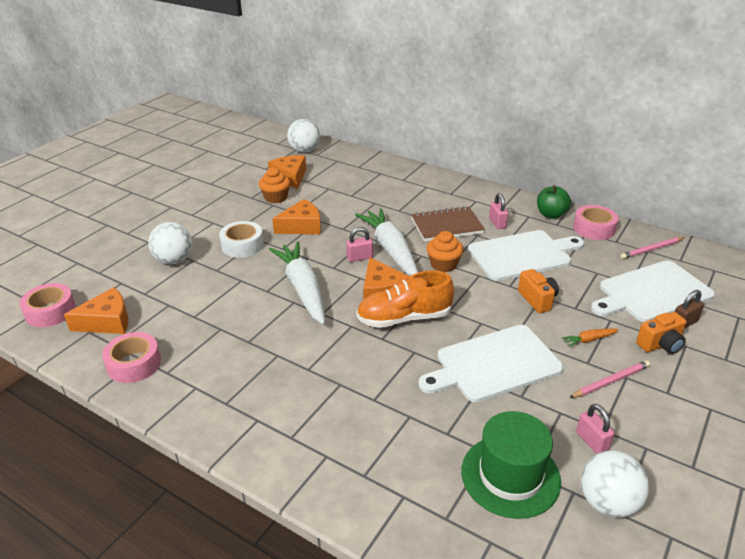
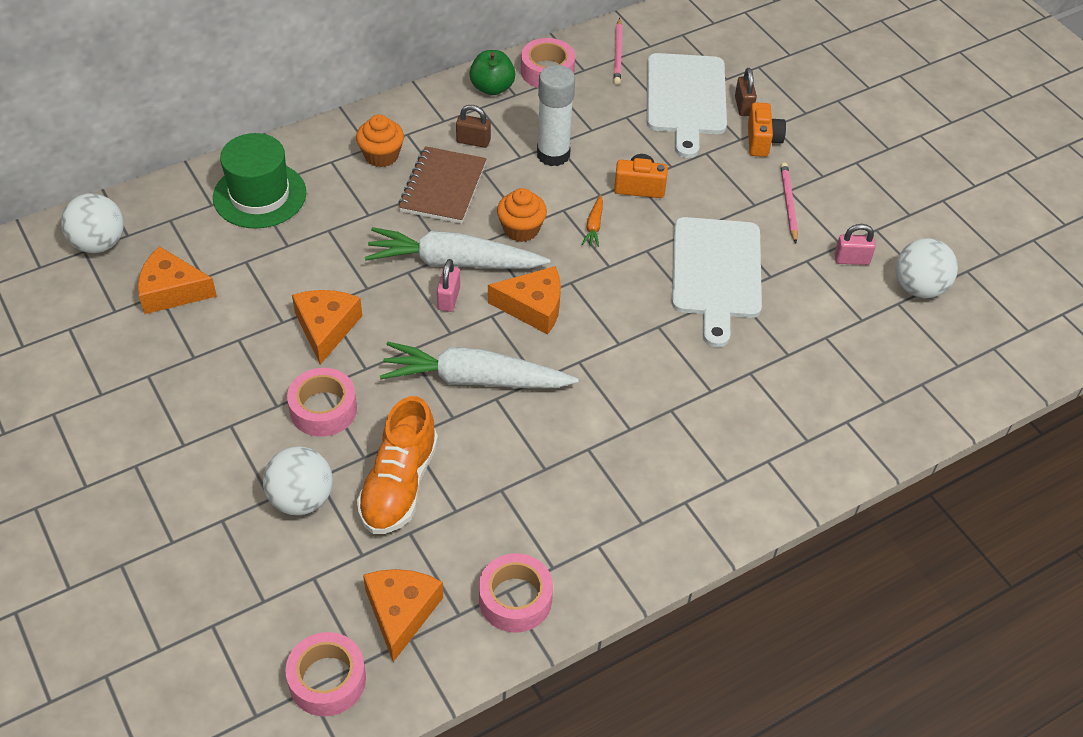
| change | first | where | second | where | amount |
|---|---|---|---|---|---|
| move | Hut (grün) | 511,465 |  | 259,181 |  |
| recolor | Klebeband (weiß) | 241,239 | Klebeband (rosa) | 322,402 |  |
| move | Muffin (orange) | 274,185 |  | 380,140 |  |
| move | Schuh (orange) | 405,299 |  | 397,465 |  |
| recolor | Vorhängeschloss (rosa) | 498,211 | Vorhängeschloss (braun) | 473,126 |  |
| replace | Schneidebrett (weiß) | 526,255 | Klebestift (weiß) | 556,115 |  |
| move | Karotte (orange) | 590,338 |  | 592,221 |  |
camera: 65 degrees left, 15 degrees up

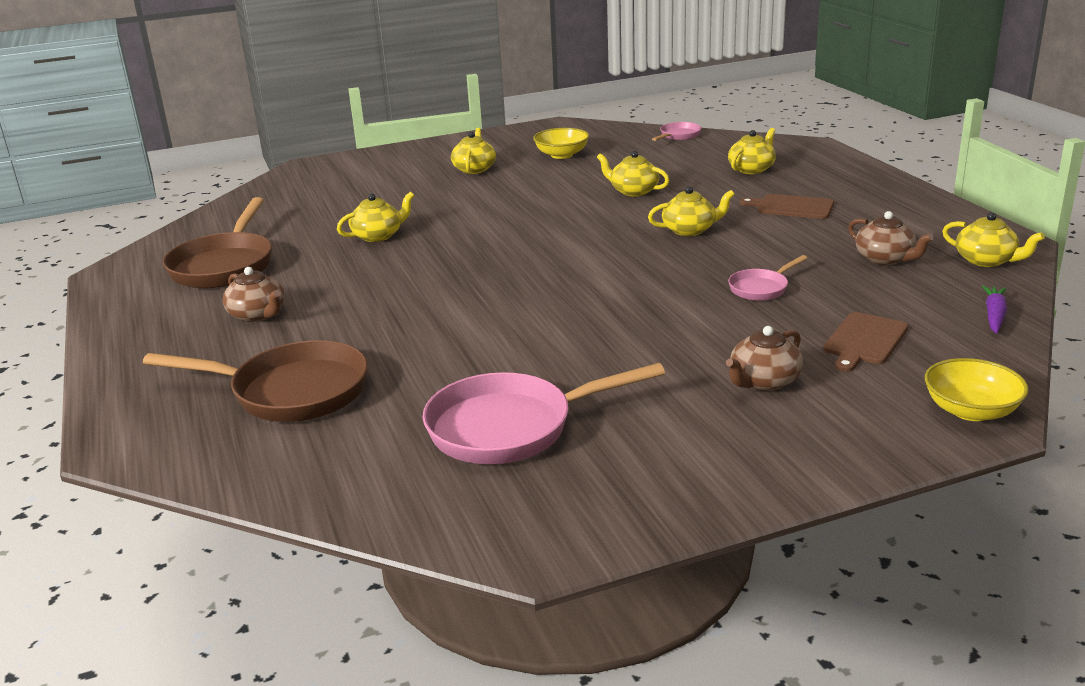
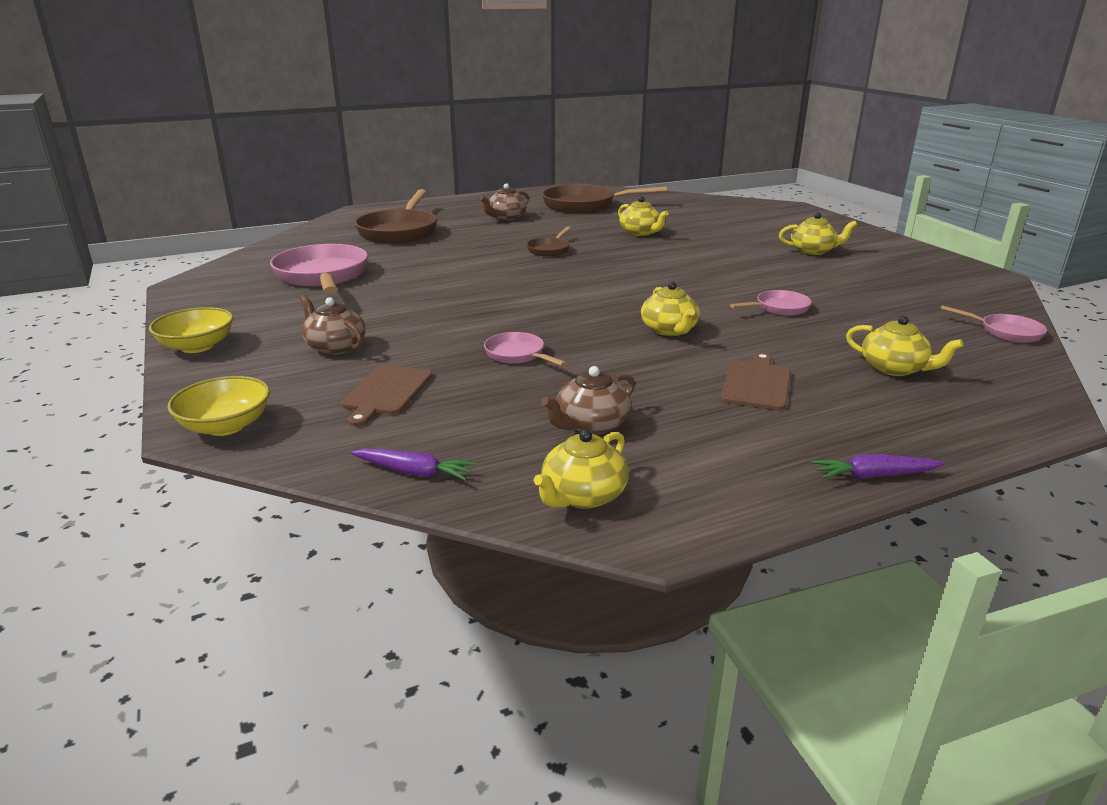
| change | first | where | second | where | amount |
|---|---|---|---|---|---|
| move | Schüssel (gelb) | 561,143 |  | 191,330 |  |
| rotate | Schneidebrett (braun) | 865,342 |  | 386,396 | 105 degrees counterclockwise |
| insert |  |  | Pfanne (braun) | 548,241 |  |
| replace | Teekanne (gelb) | 633,174 | Pfanne (rosa) | 771,303 |  |
| insert |  |  | Karotte (lila) | 877,466 |  |
camera: 85 degrees right, 0 degrees up

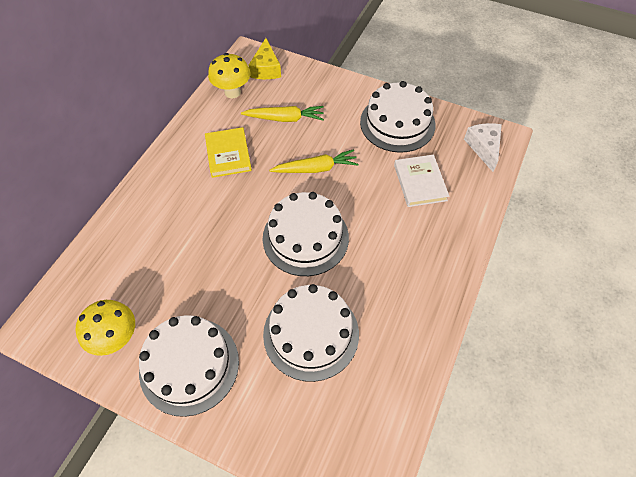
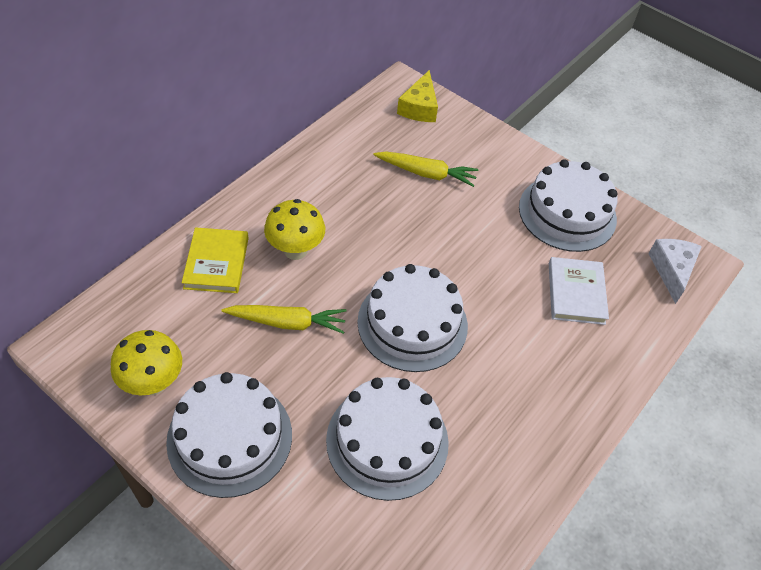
| change | first | where | second | where | amount |
|---|---|---|---|---|---|
| move | Buch (gelb) | 228,152 |  | 215,260 |  |
| move | Karotte (gelb) | 314,161 |  | 284,319 |  |
| move | Pilz (gelb) | 229,75 |  | 294,229 |  |
camera: 10 degrees right, 5 degrees down

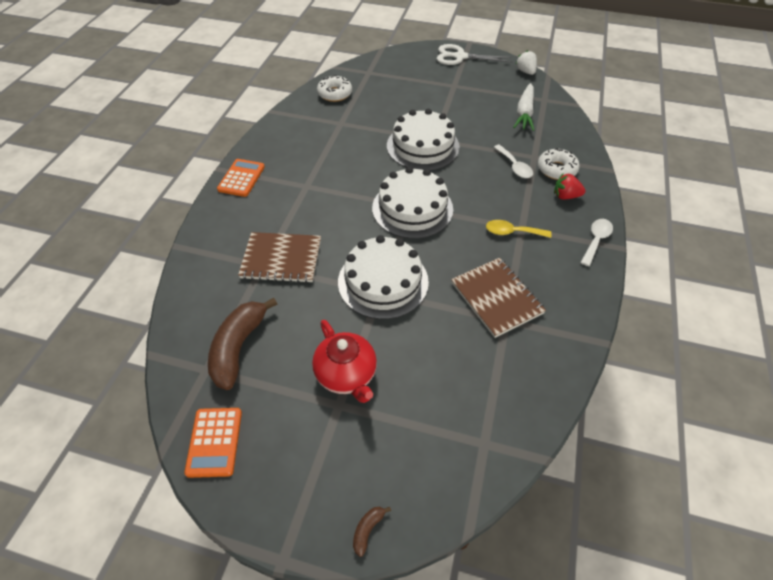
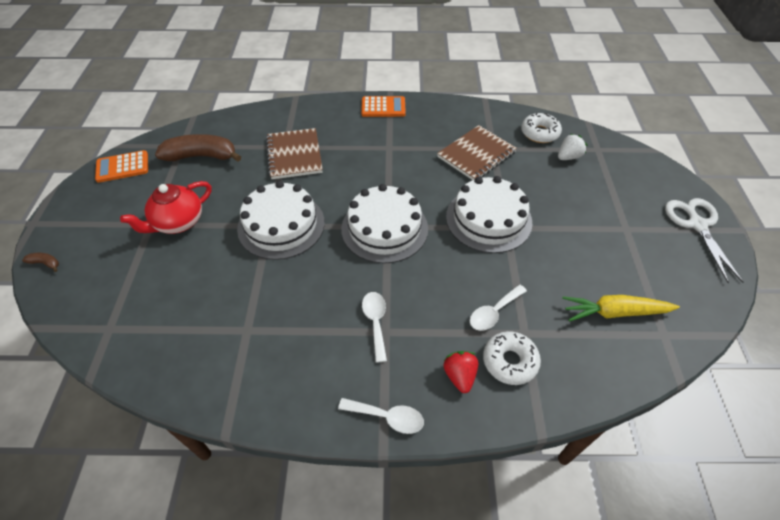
| change | first | where | second | where | amount |
|---|---|---|---|---|---|
| recolor | Löffel (gelb) | 519,229 | Löffel (weiß) | 374,327 |  |
| move | Notizbuch (braun) | 498,298 |  | 477,152 |  |
| move | Erdbeere (weiß) | 526,62 |  | 572,147 |  |
| recolor | Karotte (weiß) | 523,107 | Karotte (gelb) | 621,308 |  |
camera: 75 degrees right, 0 degrees up

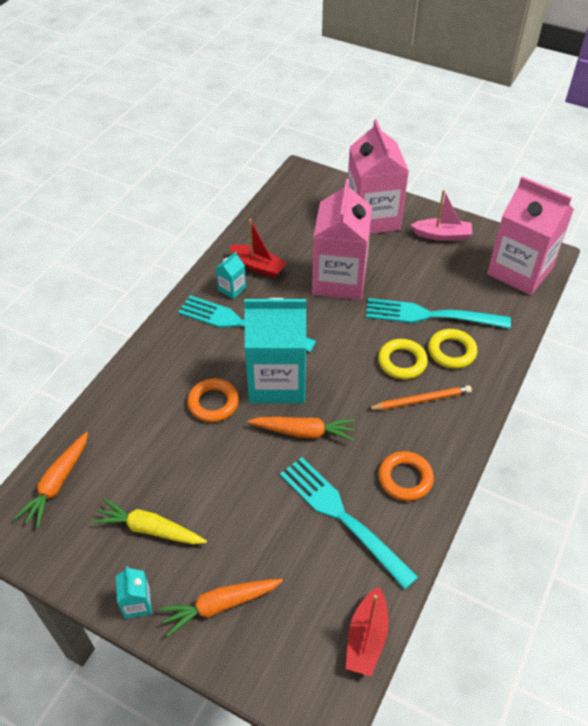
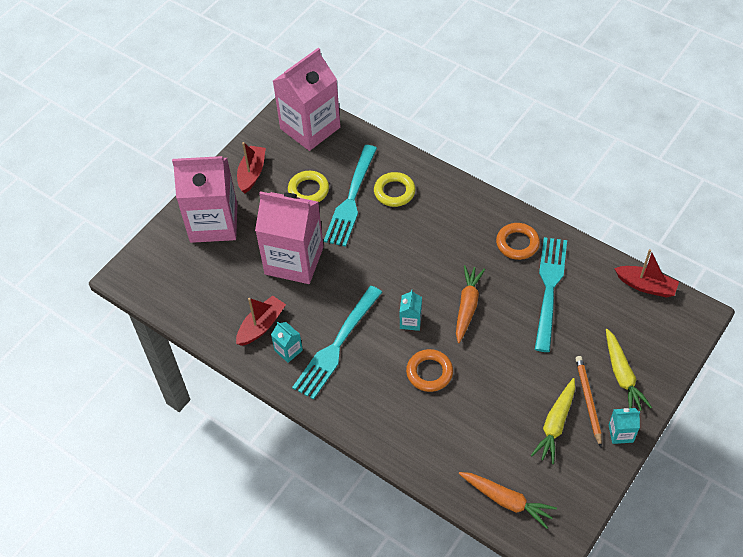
| change | first | where | second | where | amount |
|---|---|---|---|---|---|
| recolor | Boot (rosa) | 442,215 | Boot (rot) | 251,167 |  |
| move | Ring (gelb) | 403,359 |  | 308,187 |  |
| resize | Getränkekarton (türkis) | 275,350 |  | 410,310 | x0.40 |
| rotate | Gabel (türkis) | 349,523 |  | 551,294 | 135 degrees clockwise |
| move | Bleistift (orange) | 420,397 |  | 588,401 |  |
| recolor | Karotte (orange) | 221,608 | Karotte (gelb) | 629,370 |  |
camera: 80 degrees left, 5 degrees up

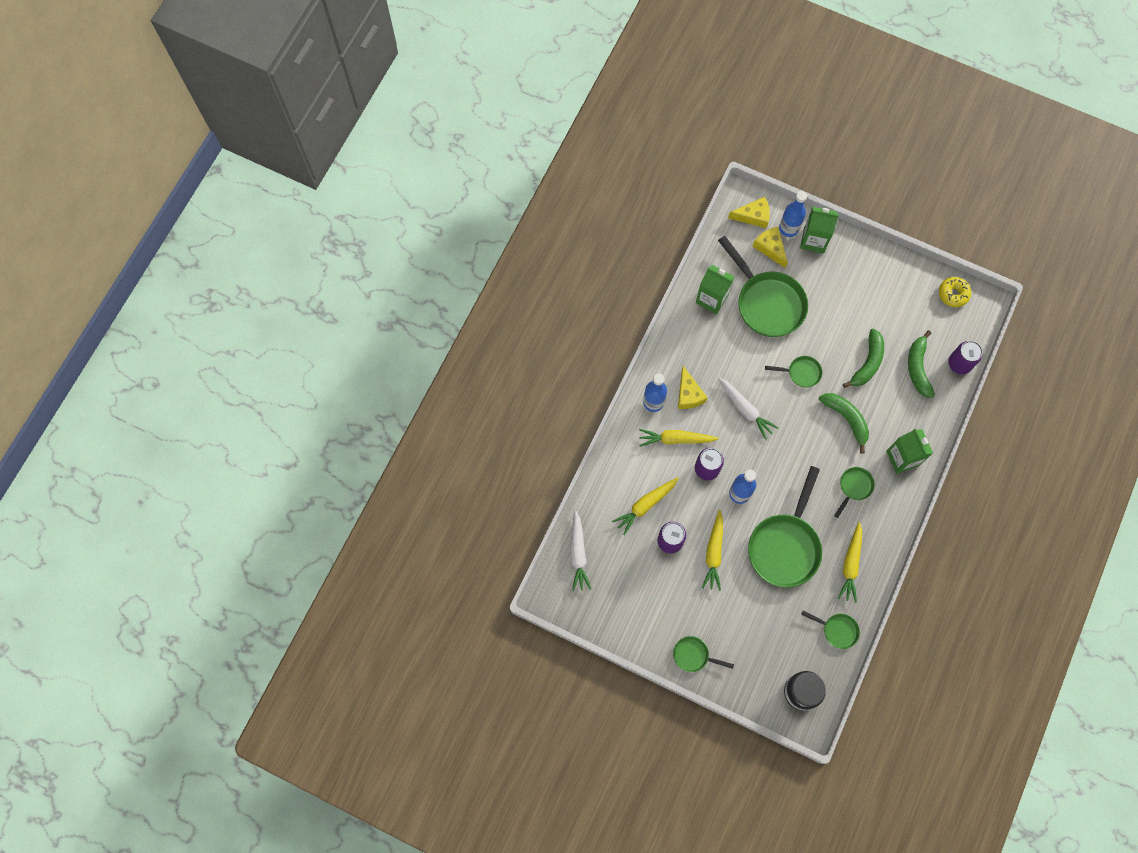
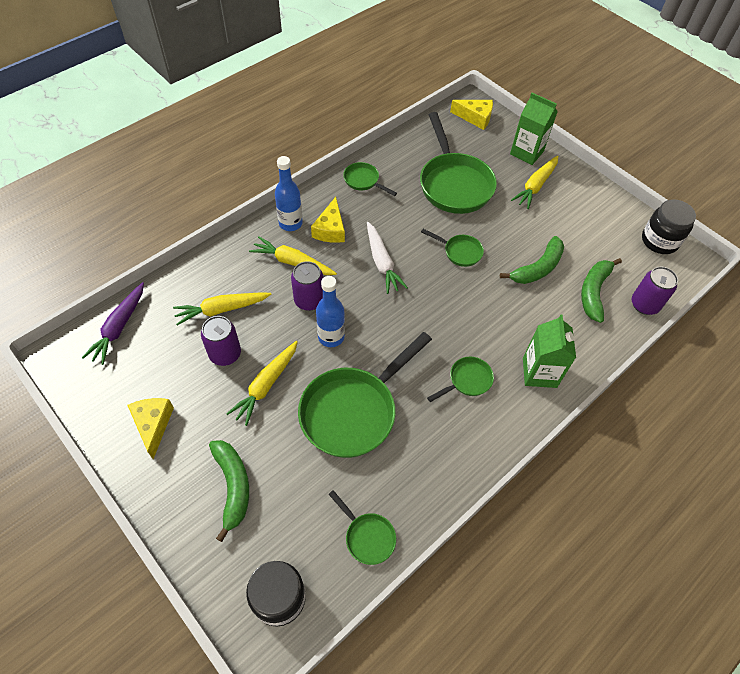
| change | first | where | second | where | amount |
|---|---|---|---|---|---|
| recolor | Karotte (weiß) | 580,550 | Karotte (lila) | 113,323 |  |
| move | Käse (gelb) | 770,247 |  | 150,428 |  |
| move | Banane (grün) | 844,423 |  | 229,491 |  |
| move | Pfanne (grün) | 703,654 |  | 370,179 |  |
| move | Karotte (gelb) | 849,562 |  | 534,182 |  |
| replace | Donut (gelb) | 955,292 | Einmachglas (schwarz) | 669,226 |  |
| delete | Getränkekarton (grün) | 715,289 |  |  |  |
| delete | Flasche (blau) | 793,214 |  |  |  |
camera: 20 degrees right, 15 degrees down

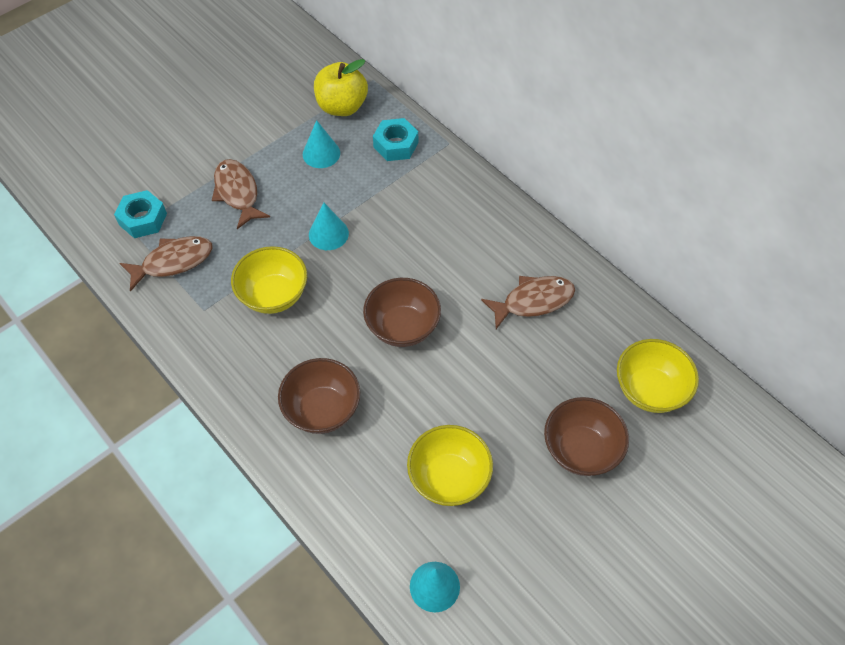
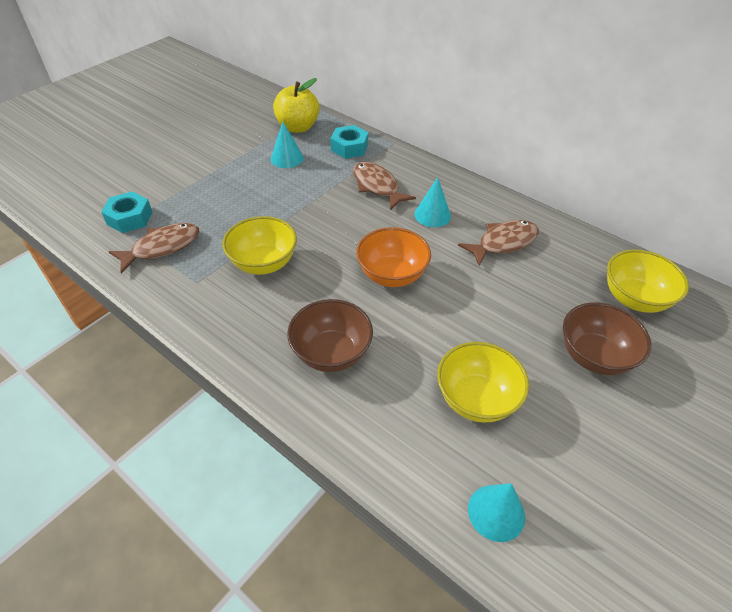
| change | first | where | second | where | amount |
|---|---|---|---|---|---|
| move | Fisch (braun) | 241,194 |  | 384,186 |  |
| recolor | Schüssel (braun) | 402,312 | Schüssel (orange) | 393,257 |  |
| move | Kegel (türkis) | 329,226 |  | 432,202 |  |
camera: 10 degrees left, 10 degrees down

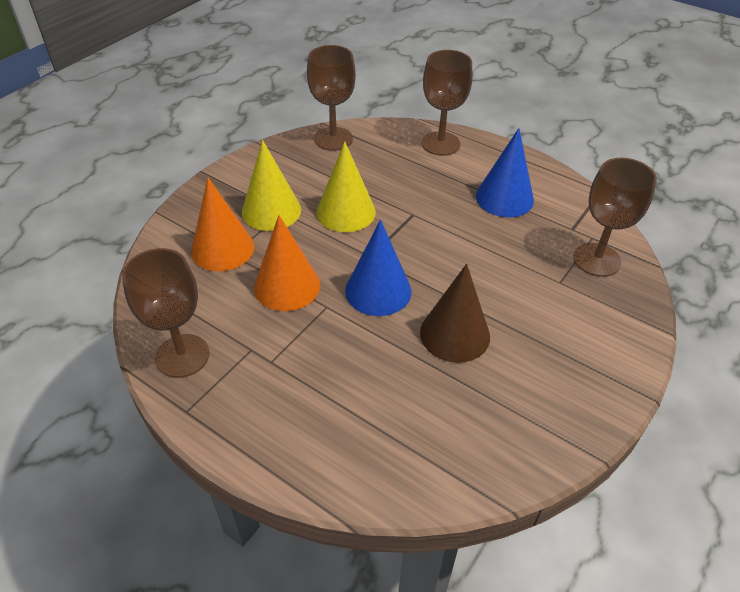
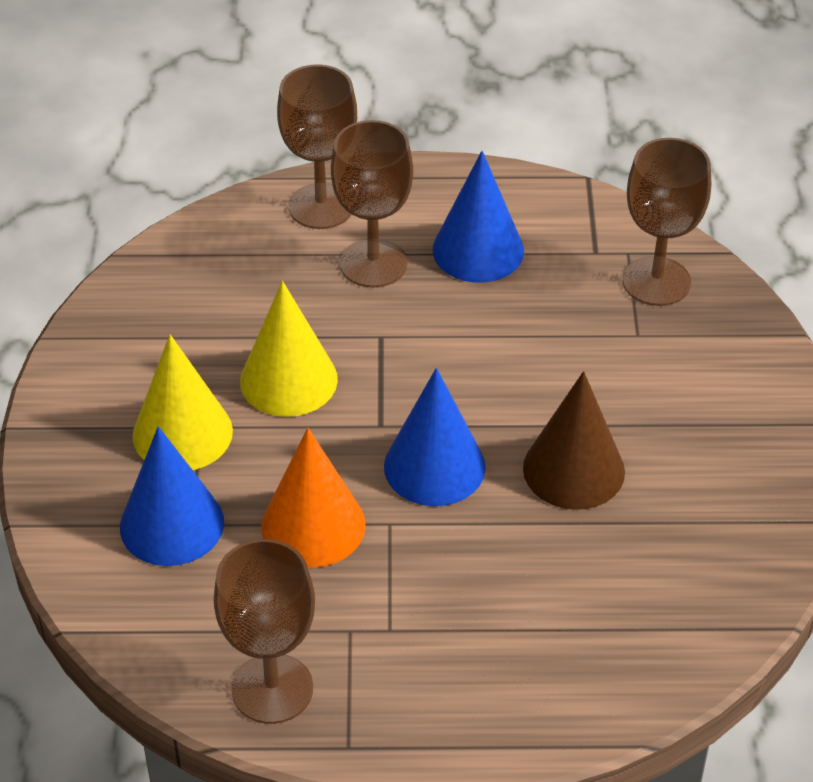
| change | first | where | second | where | amount |
|---|---|---|---|---|---|
| recolor | Kegel (orange) | 222,224 | Kegel (blau) | 172,496 |  |
| move | Kelch (braun) | 331,98 |  | 372,204 |  |
camera: 35 degrees left, 0 degrees up

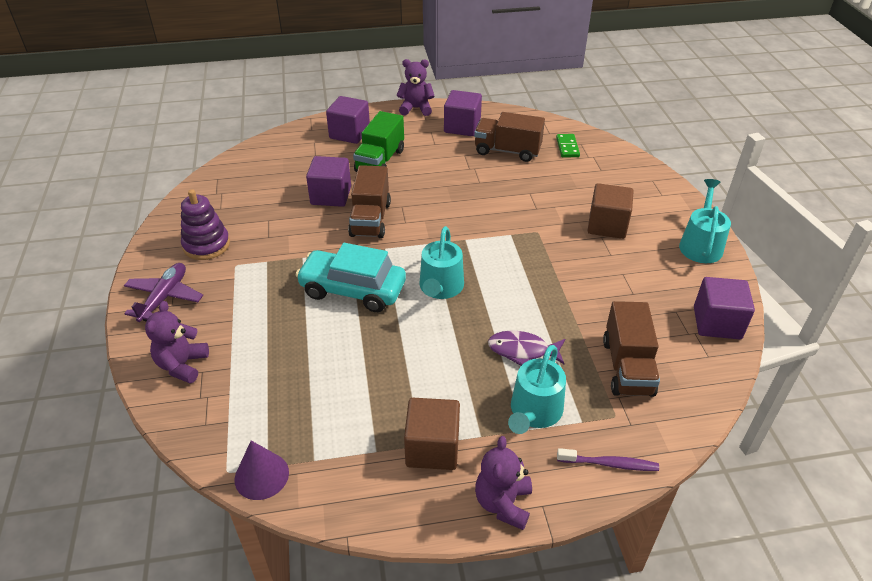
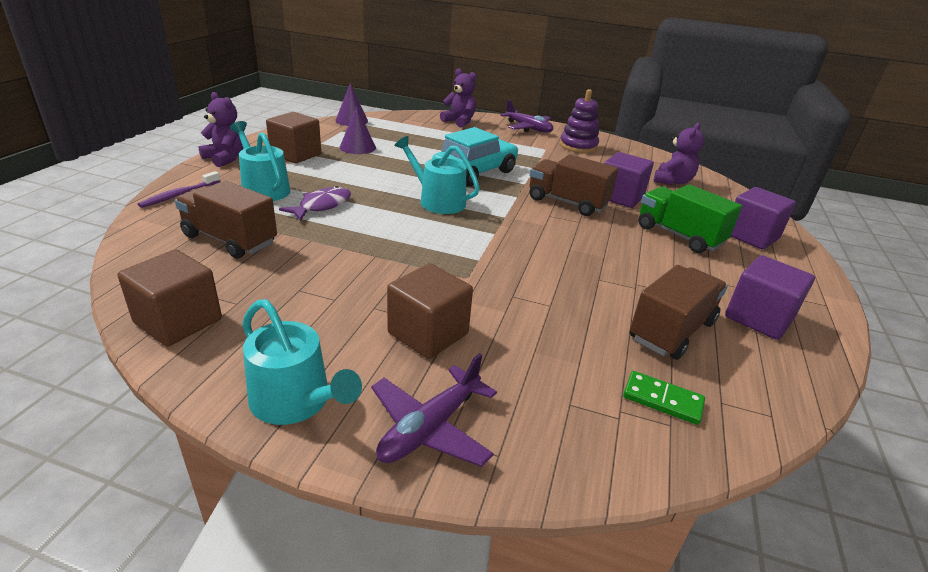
| change | first | where | second | where | amount |
|---|---|---|---|---|---|
| recolor | Kubus (lila) | 724,308 | Kubus (braun) | 169,298 |  |
| insert |  |  | Kegel (lila) | 358,130 |  |
| insert |  |  | Flugzeug (lila) | 434,410 |  |
| move | Teddybär (lila) | 416,87 |  | 678,154 |  |
camera: 115 degrees right, 10 degrees down

